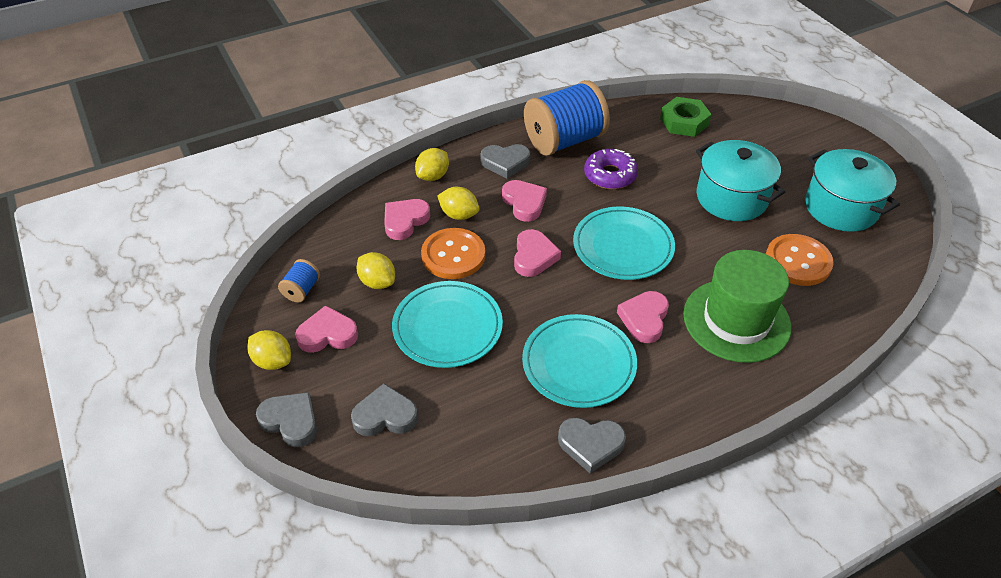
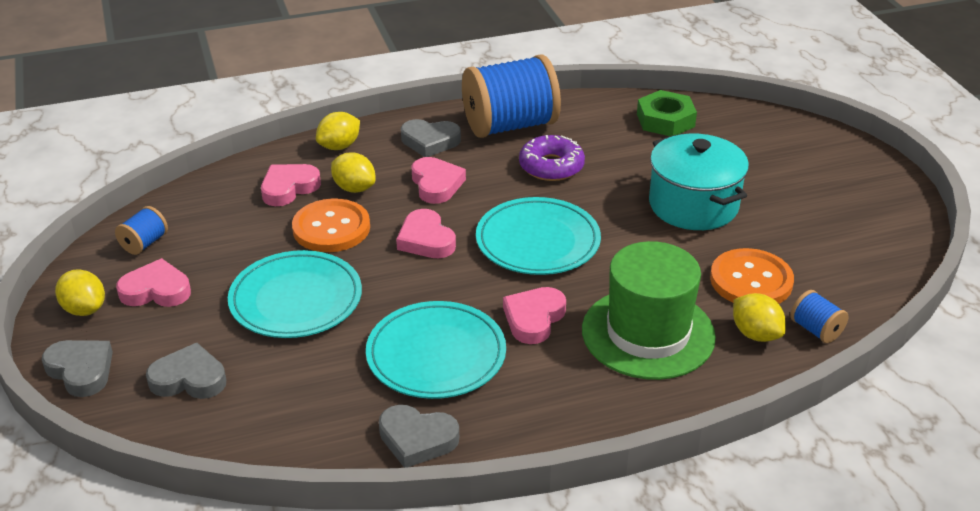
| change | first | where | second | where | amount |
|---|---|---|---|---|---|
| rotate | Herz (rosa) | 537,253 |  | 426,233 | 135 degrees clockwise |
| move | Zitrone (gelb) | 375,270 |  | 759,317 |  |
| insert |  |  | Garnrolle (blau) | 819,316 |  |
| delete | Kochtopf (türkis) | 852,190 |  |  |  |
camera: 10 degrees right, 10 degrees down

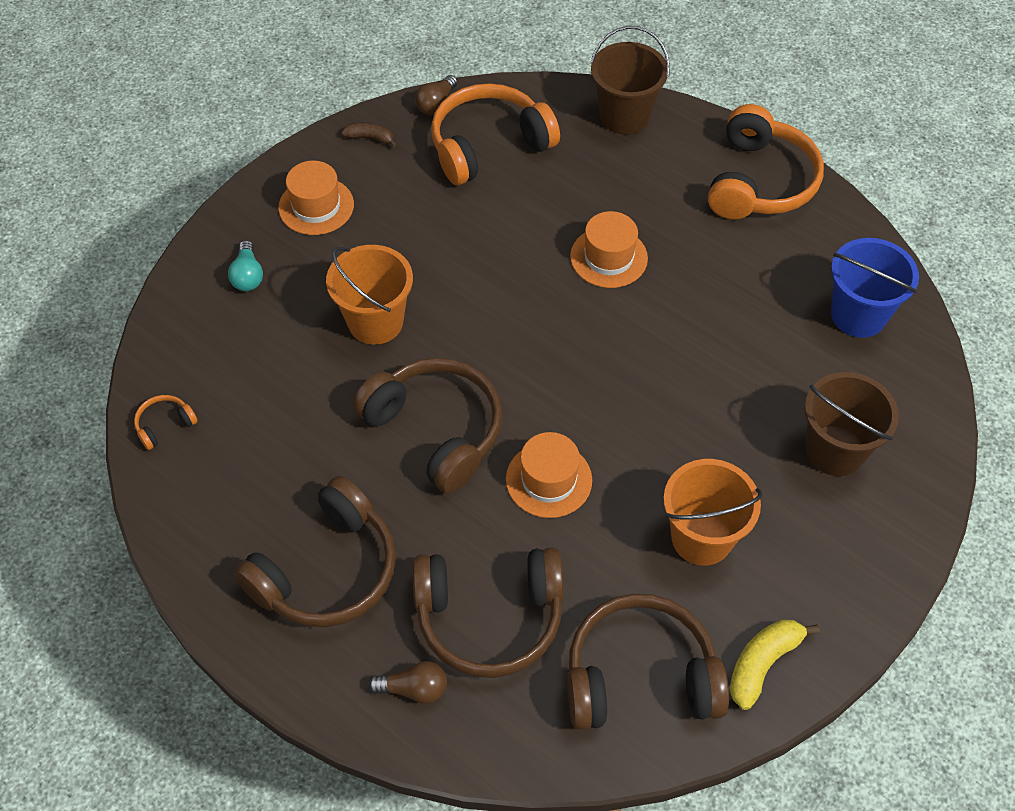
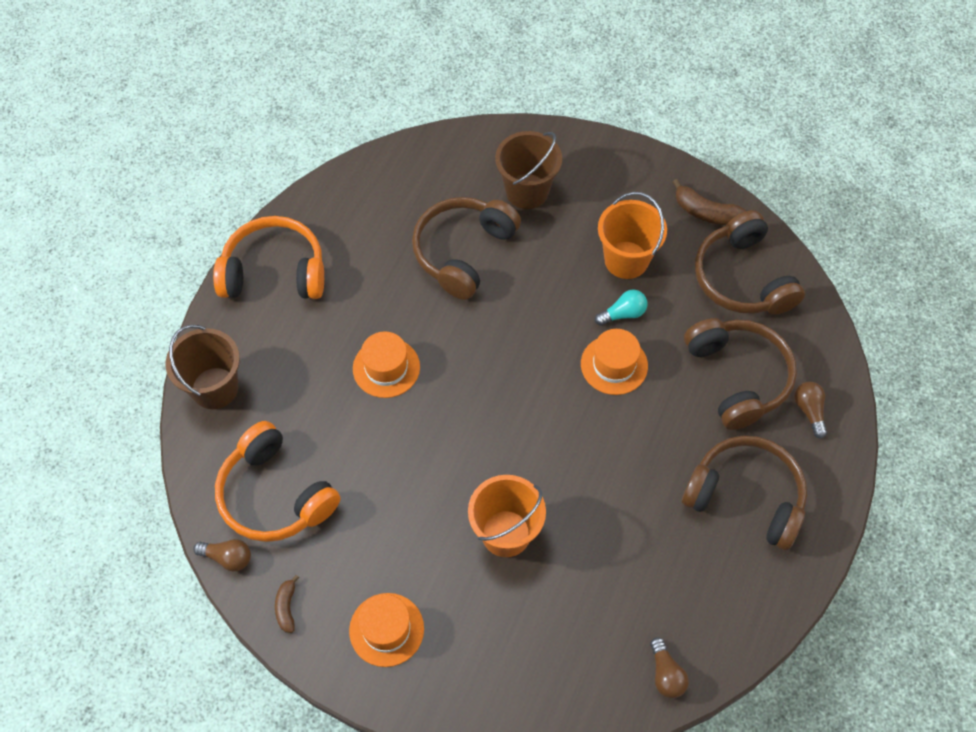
| change | first | where | second | where | amount |
|---|---|---|---|---|---|
| move | Kopfhörer (braun) | 427,425 |  | 466,248 |  |
| move | Glühbirne (türkis) | 245,265 |  | 621,308 |  |
| replace | Kopfhörer (orange) | 166,422 | Glühbirne (braun) | 669,667 |  |
| recolor | Banane (gelb) | 774,664 | Banane (braun) | 709,202 |  |
| delete | Eimer (blau) | 875,288 |  |  |  |
camera: 105 degrees left, 5 degrees up

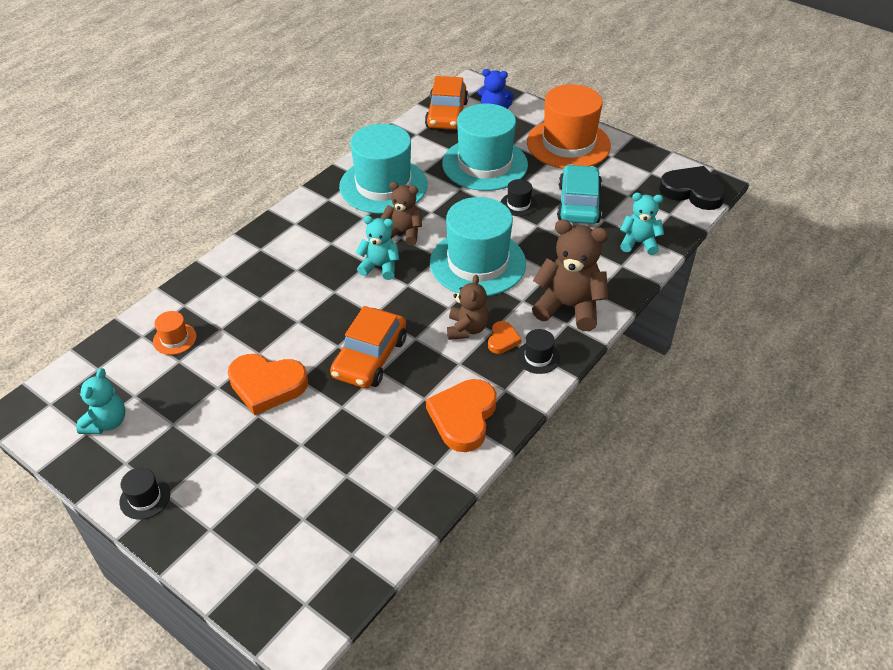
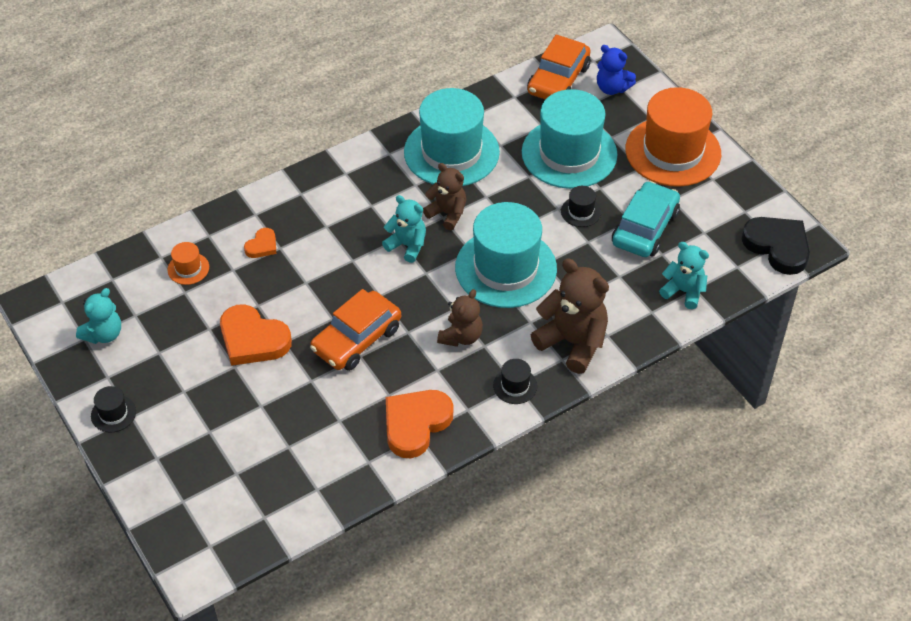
| change | first | where | second | where | amount |
|---|---|---|---|---|---|
| move | Herz (orange) | 505,337 |  | 260,243 |  |
camera: 20 degrees right, 5 degrees up

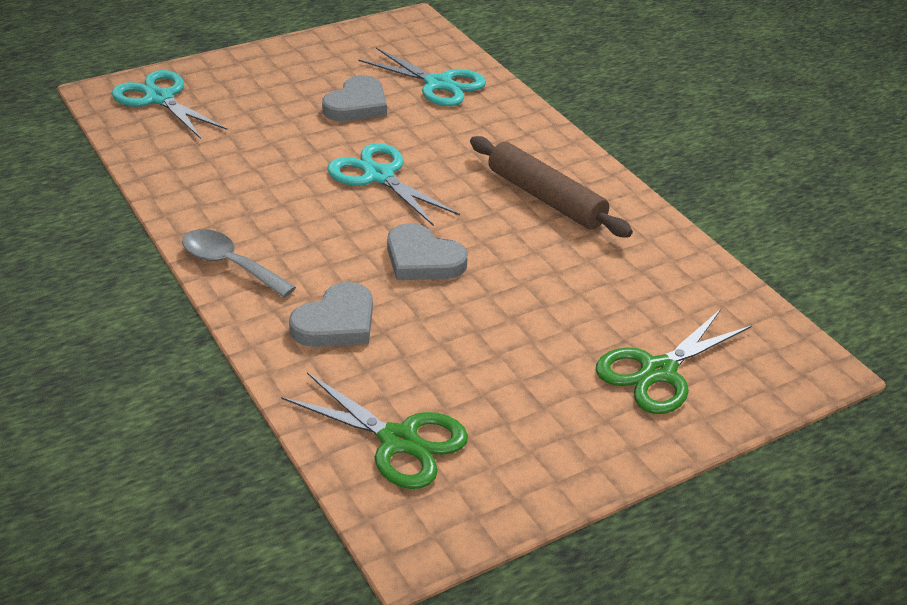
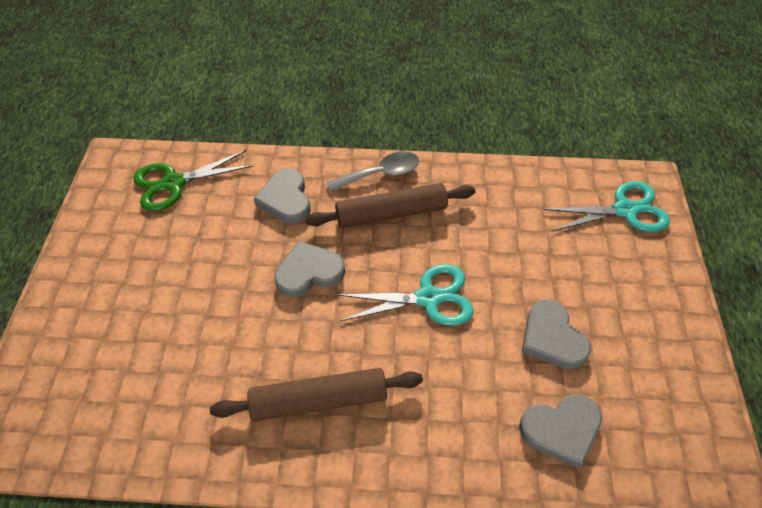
| change | first | where | second | where | amount |
|---|---|---|---|---|---|
| insert |  |  | Nudelholz (braun) | 390,205 |  |
| replace | Schere (türkis) | 422,76 | Herz (grau) | 560,431 |  |
| delete | Schere (grün) | 673,361 |  |  |  |
camera: 125 degrees right, 15 degrees up

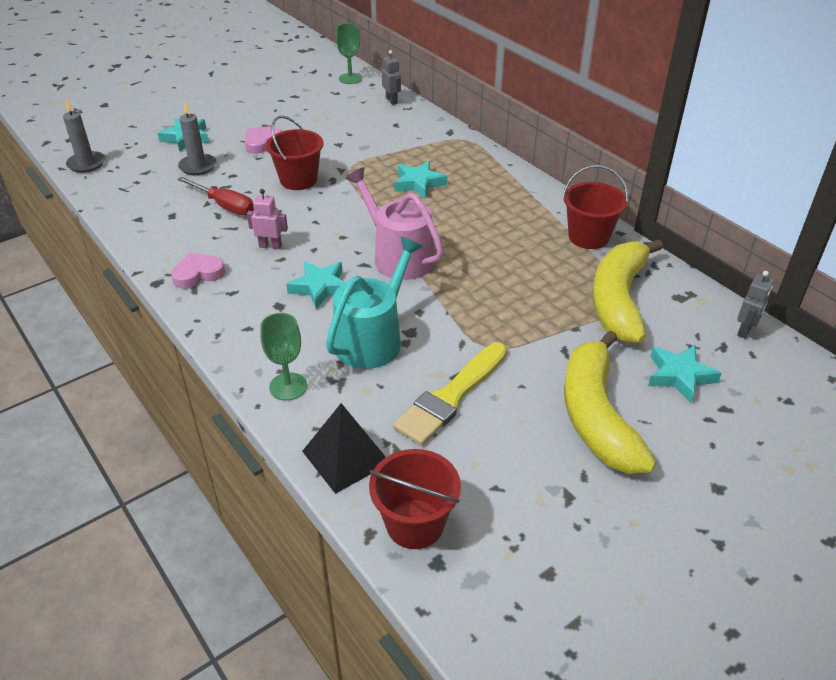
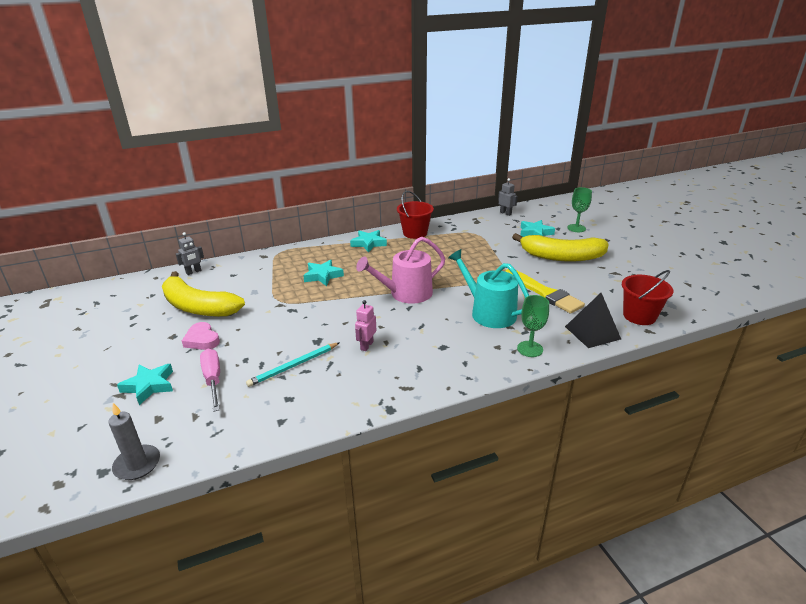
| change | first | where | second | where | amount |
|---|---|---|---|---|---|
| move | Banane (gelb) | 628,291 |  | 203,294 |  |
| rotate | Roboter (grau) | 391,77 |  | 190,253 | 150 degrees clockwise |
| replace | Kerze (grau) | 197,138 | Schraubenzieher (rosa) | 210,380 |  |
| replace | Schraubenzieher (rot) | 215,196 | Bleistift (türkis) | 293,364 |  |
| move | Stern (türkis) | 316,285 |  | 368,241 |  |
| move | Kelch (grün) | 349,53 |  | 579,209 |  |
| delete | Herz (rosa) | 198,270 |  |  |  |
| delete | Eimer (rot) | 294,152 |  |  |  |
camera: 75 degrees left, 10 degrees down

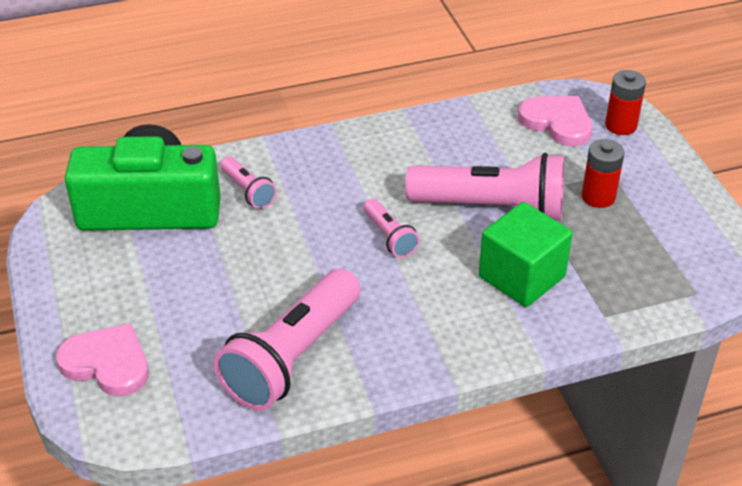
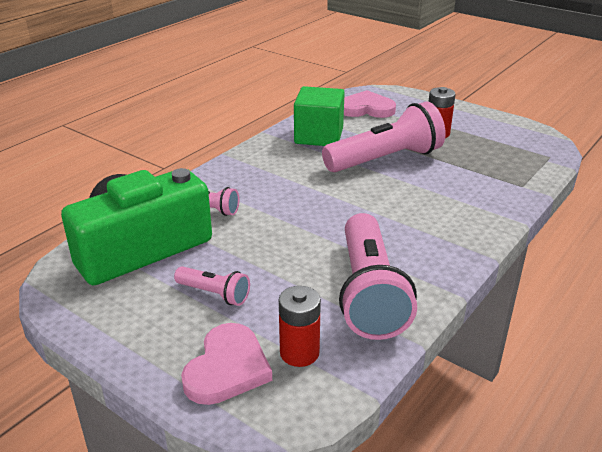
| change | first | where | second | where | amount |
|---|---|---|---|---|---|
| move | Taschenlampe (rosa) | 392,228 |  | 212,286 |  |
| rotate | Herz (rosa) | 102,360 |  | 226,364 | 120 degrees clockwise |
| move | Batterie (rot) | 625,102 |  | 300,326 |  |
| move | Kubus (grün) | 526,254 |  | 319,116 |  |
camera: 35 degrees left, 10 degrees down

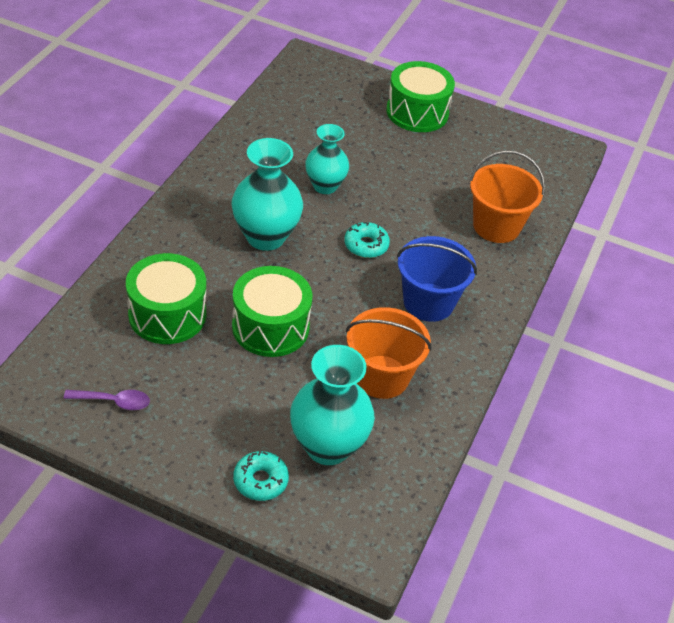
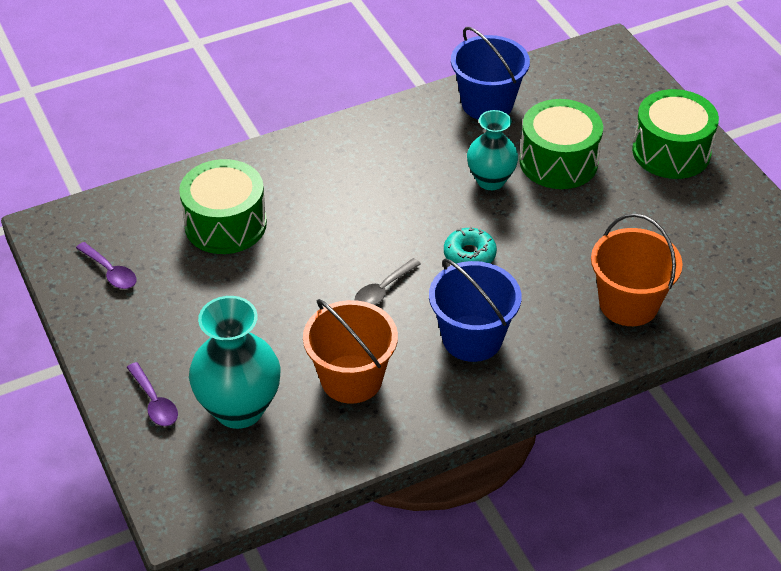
| change | first | where | second | where | amount |
|---|---|---|---|---|---|
| replace | Donut (türkis) | 261,476 | Löffel (lila) | 152,394 |  |
| insert |  |  | Löffel (grau) | 388,281 |  |
| insert |  |  | Eimer (blau) | 490,73 |  |
| move | Trommel (grün) | 272,311 |  | 561,144 |  |
| delete | Vase (türkis) | 267,194 |  |  |  |
camera: 45 degrees right, 0 degrees up

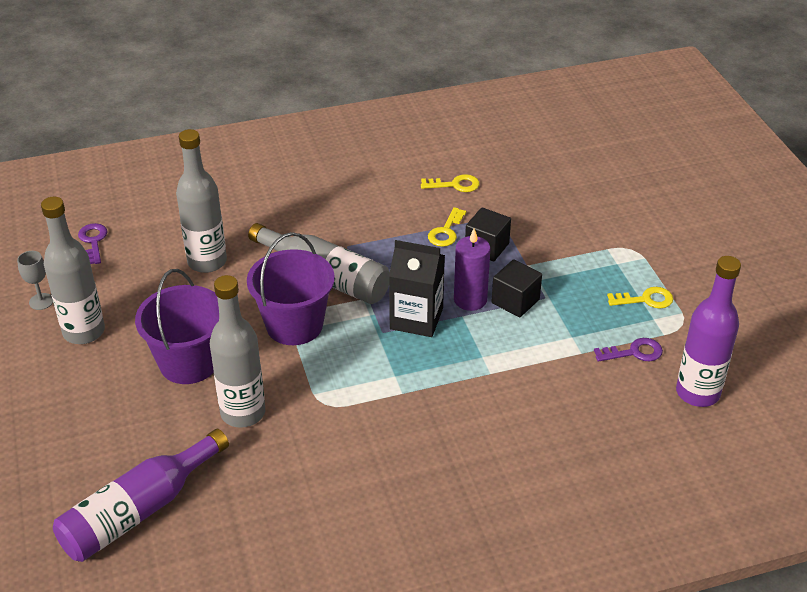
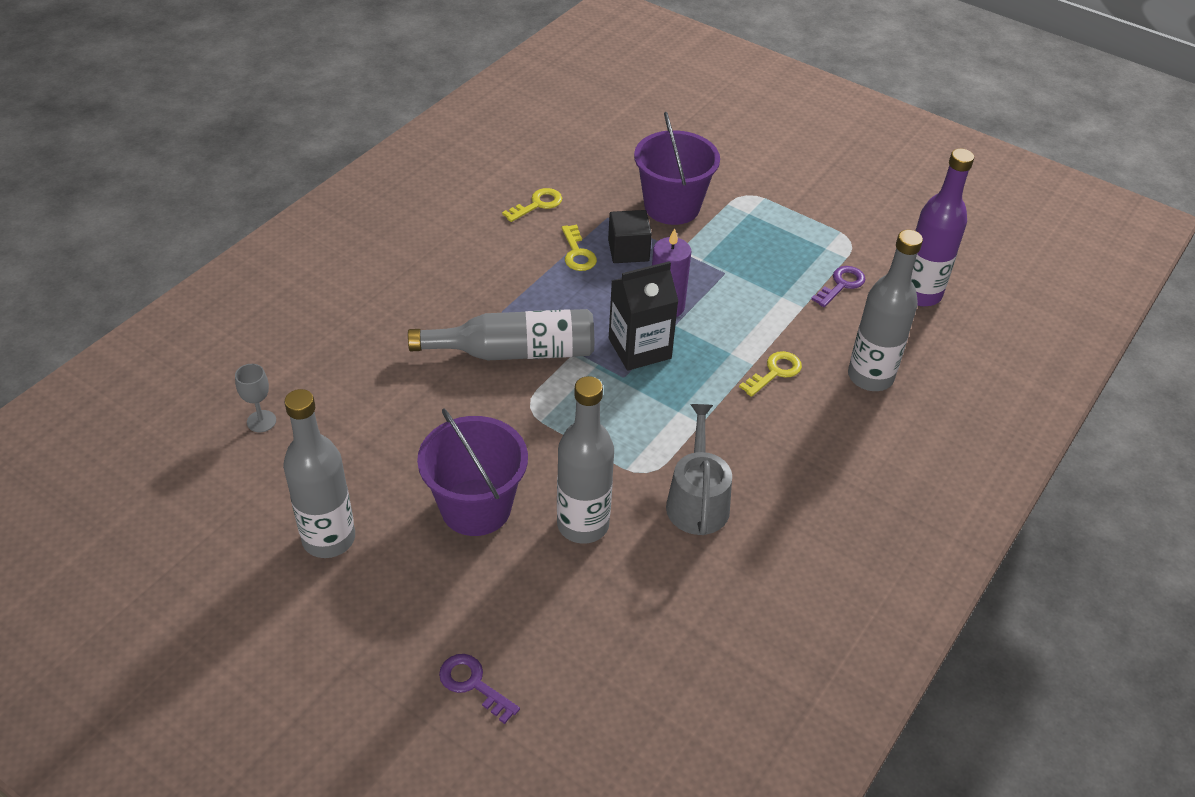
| change | first | where | second | where | amount |
|---|---|---|---|---|---|
| move | Kelch (grau) | 35,280 |  | 255,398 |  |
| move | Schlüssel (lila) | 92,243 |  | 479,689 |  |
| move | Eimer (lila) | 291,288 |  | 677,168 |  |
| insert |  |  | Gießkanne (grau) | 699,469 |  |
| move | Schlüssel (gelb) | 640,297 |  | 770,374 |  |
| move | Flasche (grau) | 201,201 |  | 885,310 |  |
| delete | Flasche (lila) | 141,495 |  |  |  |
| delete | Kubus (schwarz) | 516,288 |  |  |  |
camera: 40 degrees left, 5 degrees up

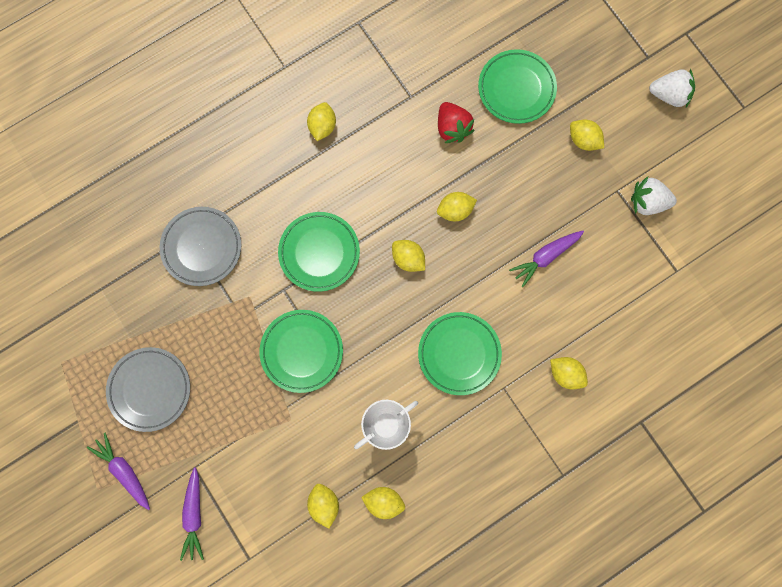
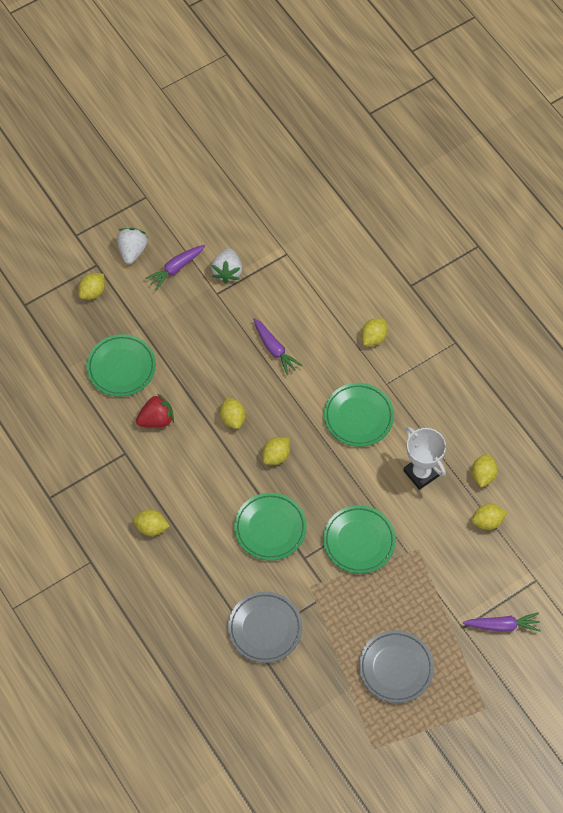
| change | first | where | second | where | amount |
|---|---|---|---|---|---|
| move | Zitrone (gelb) | 587,135 |  | 91,286 |  |
| move | Karotte (lila) | 118,471 |  | 175,267 |  |
camera: 90 degrees left, 15 degrees down

